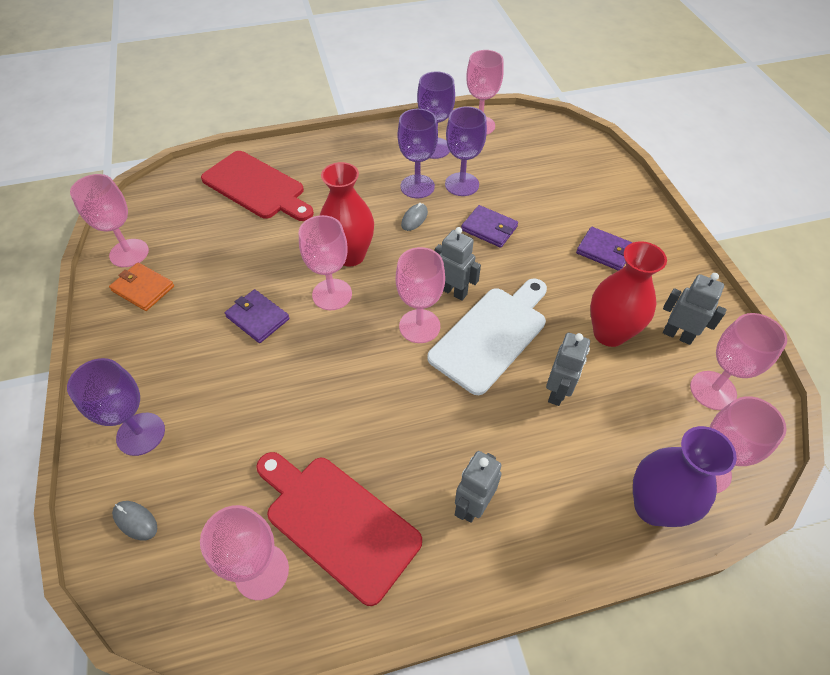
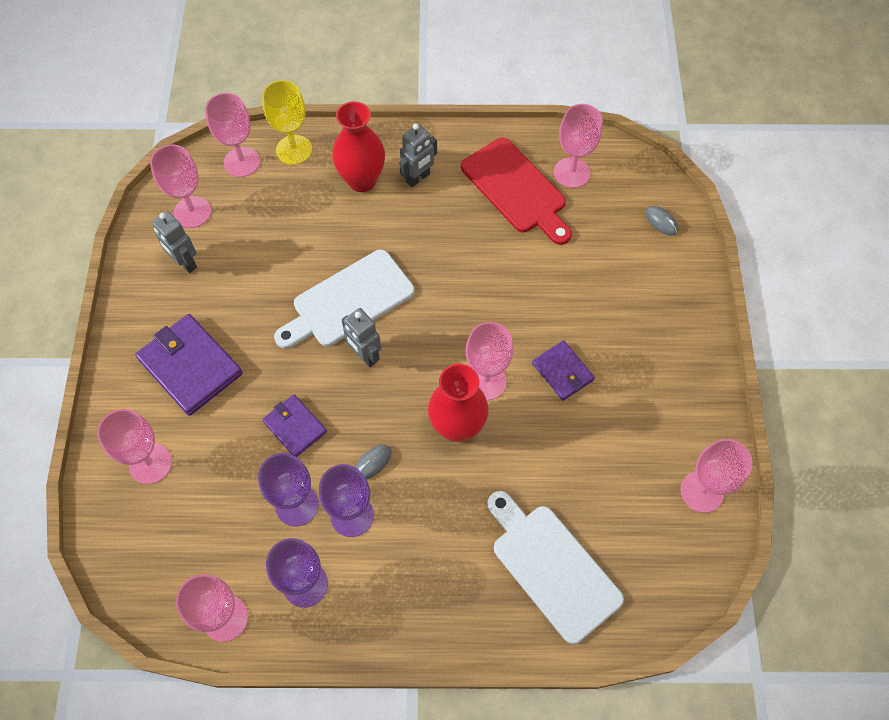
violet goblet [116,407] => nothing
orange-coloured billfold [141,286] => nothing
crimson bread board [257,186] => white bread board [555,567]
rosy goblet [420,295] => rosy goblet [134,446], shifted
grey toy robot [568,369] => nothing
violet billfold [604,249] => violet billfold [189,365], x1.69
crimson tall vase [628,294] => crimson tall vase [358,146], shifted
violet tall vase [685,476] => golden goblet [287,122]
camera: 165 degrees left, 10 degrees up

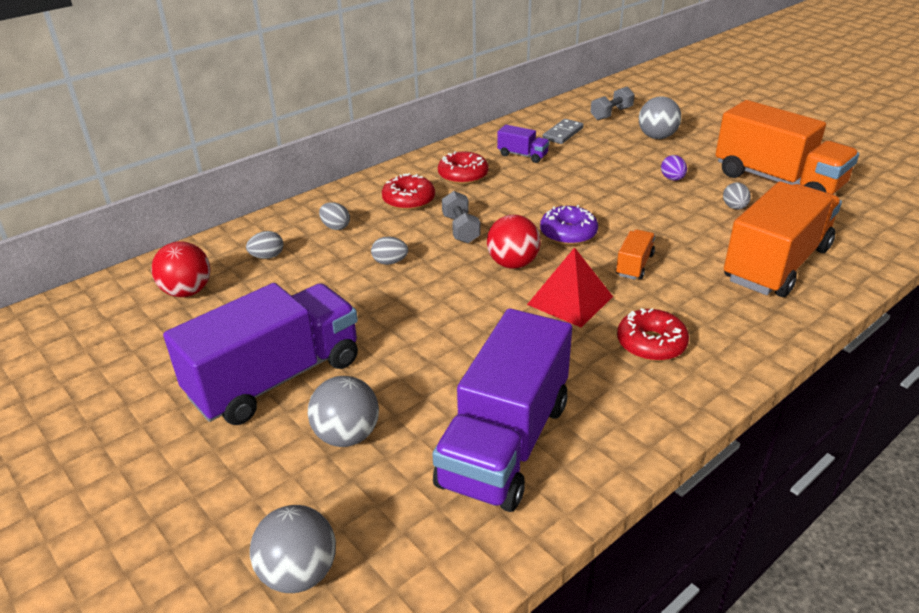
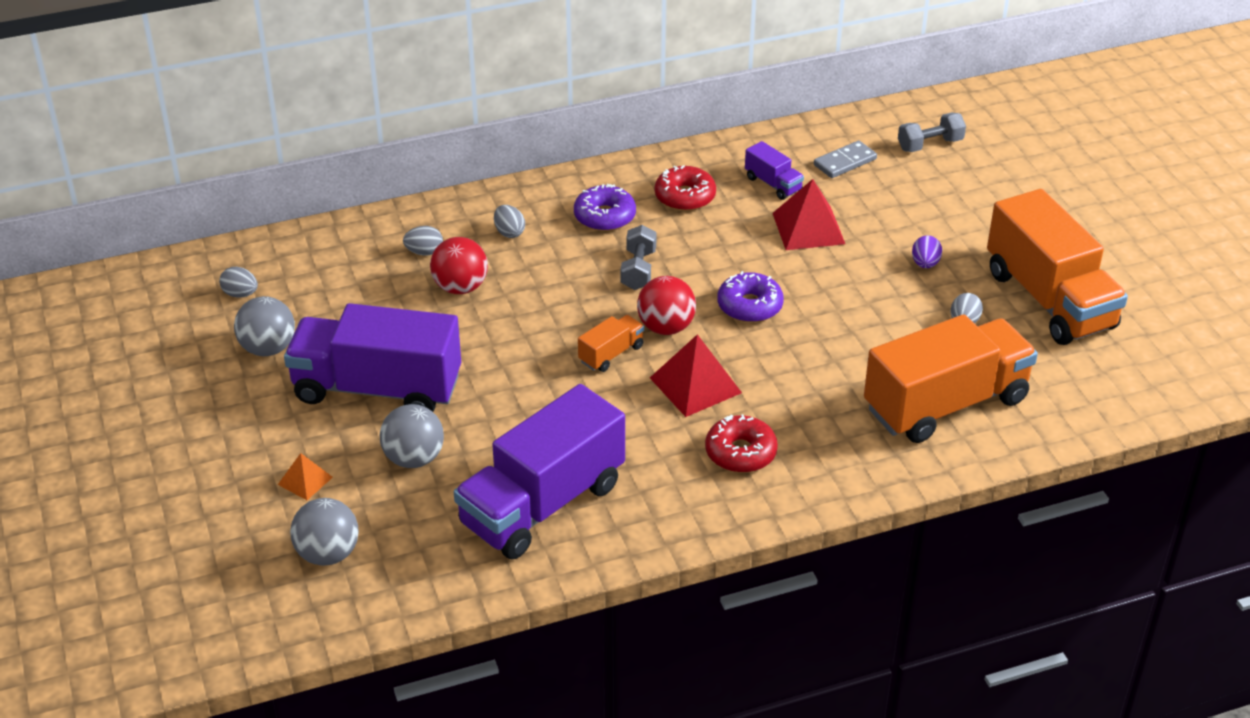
crimson play ball [181,269] => crimson play ball [459,265], shifted
violet truck [260,354] => violet truck [372,357], 150 degrees counterclockwise
grey toy egg [389,251] => grey toy egg [238,282], shifted
crimson donut [408,191] => violet donut [605,207]
orange-coloured truck [635,254] => orange-coloured truck [611,343], shifted
grey play ball [660,117] => grey play ball [264,326], shifted
nothing => orange-coloured solid pyramid [305,476]
nothing => crimson solid pyramid [809,214]
camera: 20 degrees right, 5 degrees up

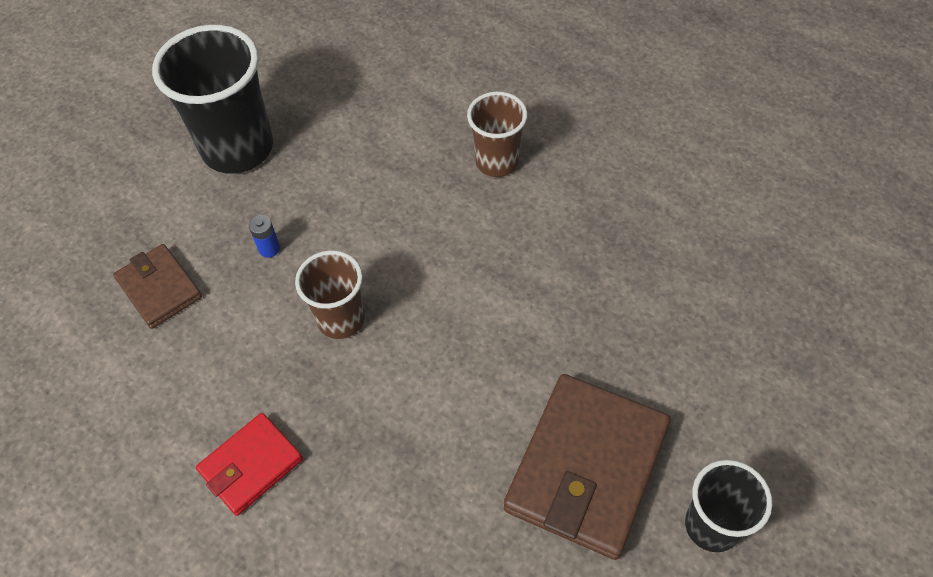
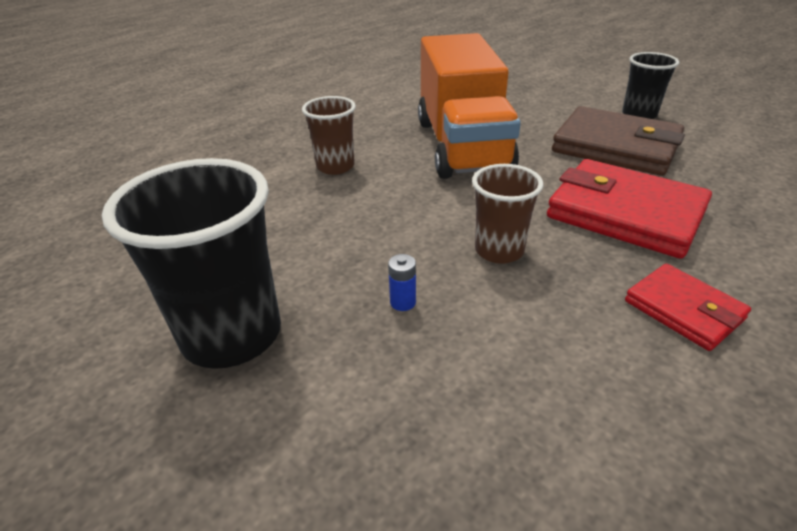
brown billfold [157,286] => nothing
nothing => orange-coloured truck [469,106]
nothing => crimson billfold [629,209]
camera: 85 degrees left, 20 degrees down

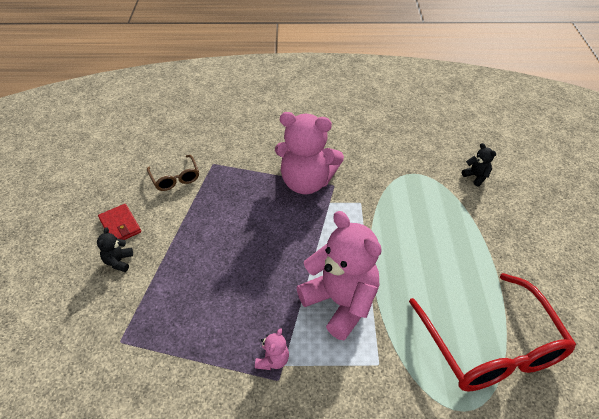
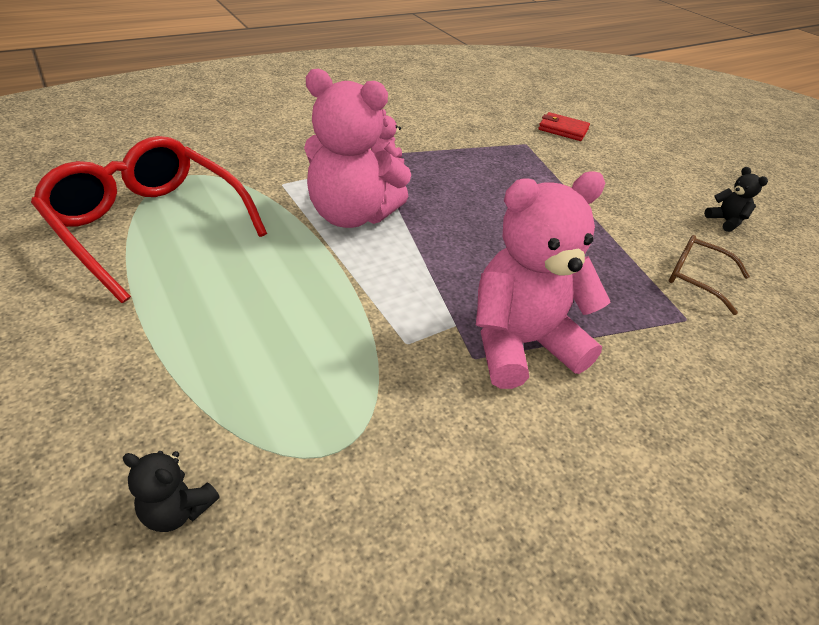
jet-black teddy bear [115,249] => jet-black teddy bear [736,199], shifted
crimson billfold [119,222] => crimson billfold [564,126], shifted
camera: 145 degrees right, 5 degrees down

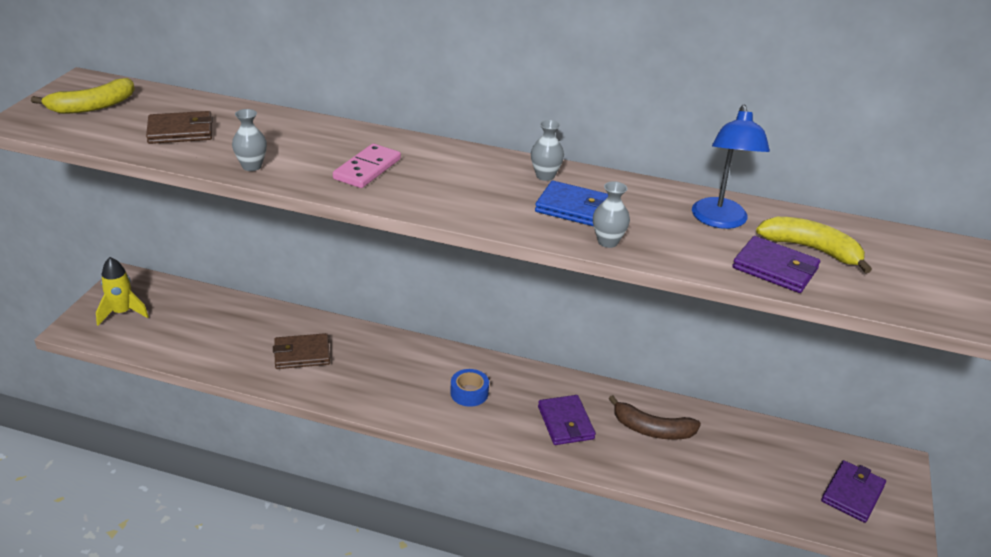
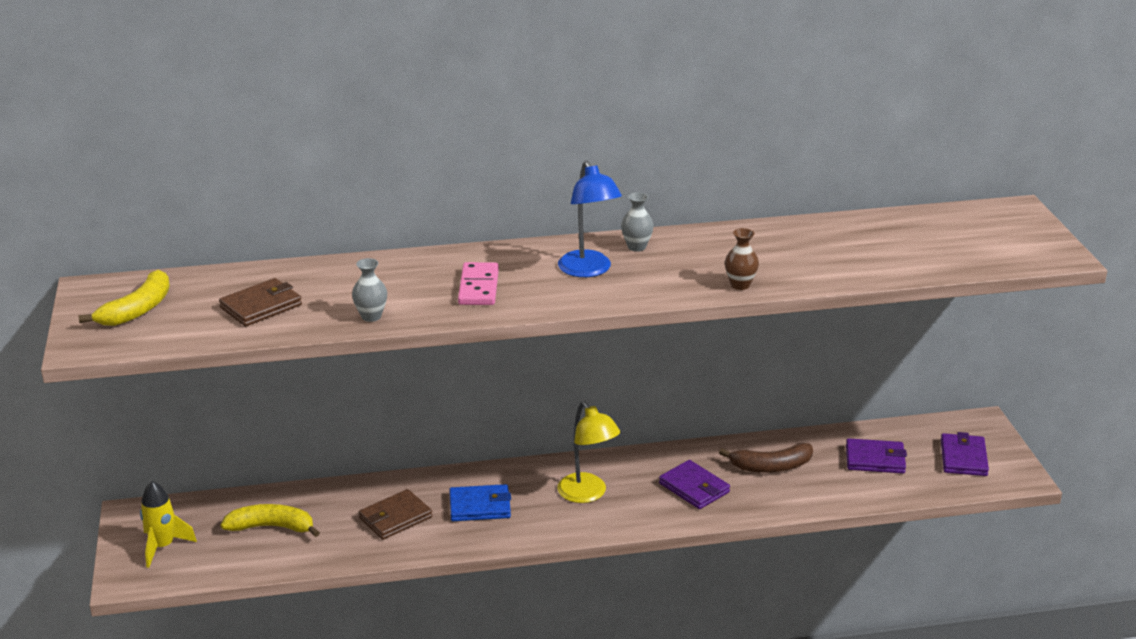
blue roll of tape [469,388] => golden desk lamp [588,452]
blue billfold [571,203] => blue billfold [480,502], shifted
grey tall vase [611,214] => brown tall vase [742,259]
blue desk lamp [731,167] => blue desk lamp [590,218], shifted
violet billfold [776,264] => violet billfold [876,455], shifted
golden banana fruit [814,245] => golden banana fruit [270,520], shifted
camera: 25 degrees left, 5 degrees down

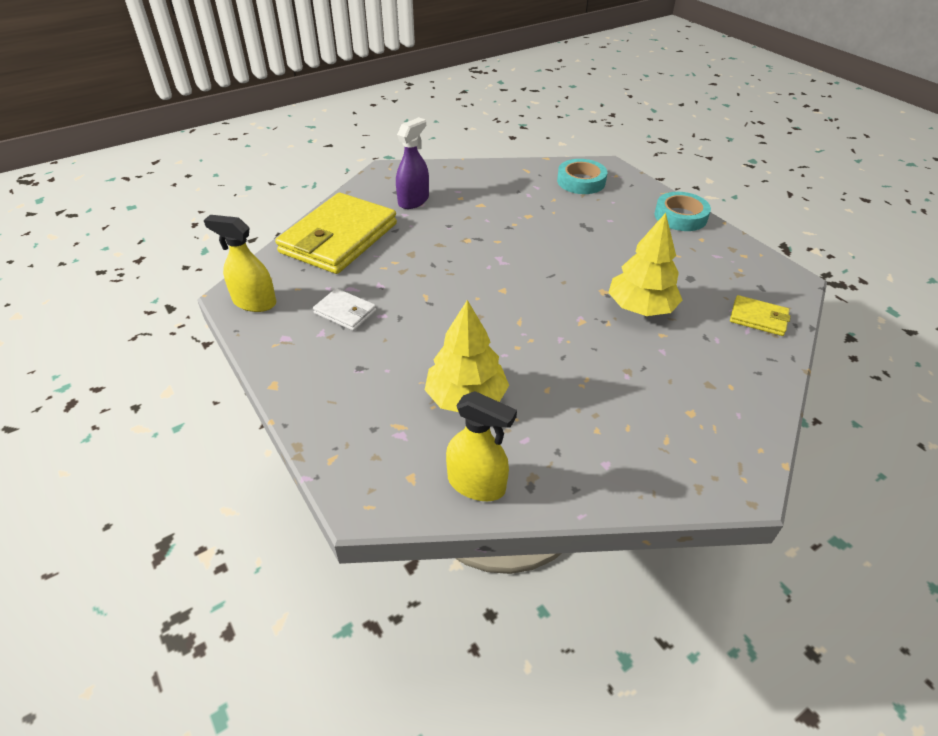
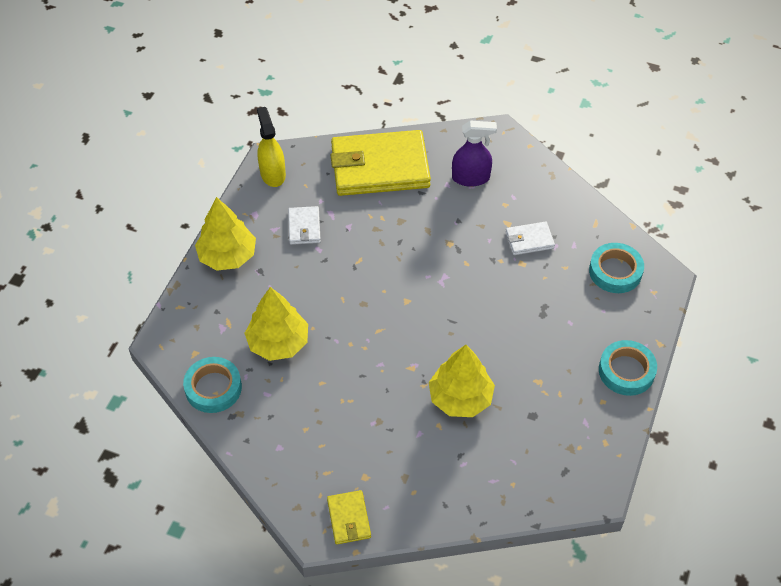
golden spray bottle [481,446] => turquoise roll of tape [212,385]
golden billfold [760,315] => golden billfold [349,517], shifted
nothing => golden fir tree [225,234]
nothing => white billfold [530,238]
camera: 55 degrees right, 10 degrees up

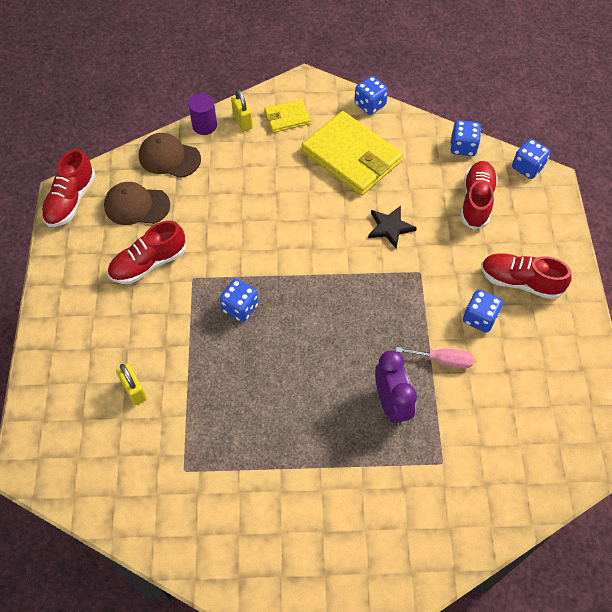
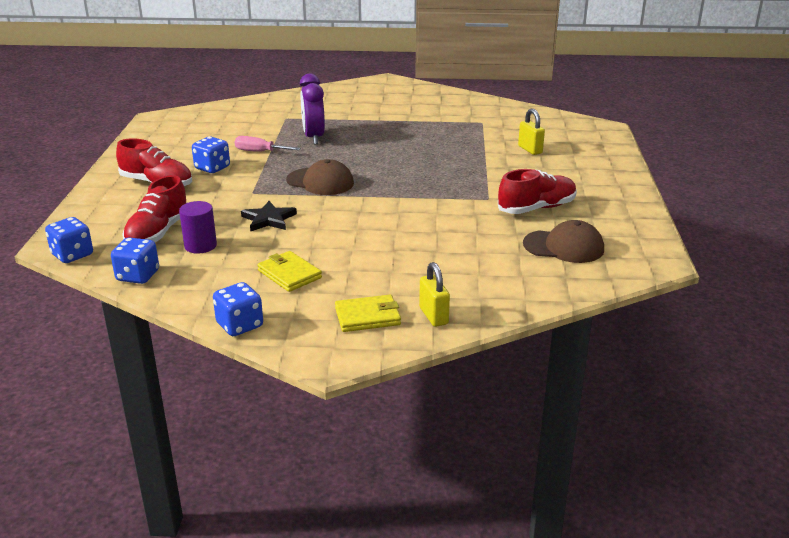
crimson lace-up shoe [68,188] => nothing
brown peaked cap [170,155] => brown peaked cap [320,177], shifted
violet cylinder shape [202,114] => violet cylinder shape [198,227], shifted
blue dice [239,300] => nothing
golden billfold [352,153] => golden billfold [289,271], x0.50
camera: 175 degrees left, 30 degrees down

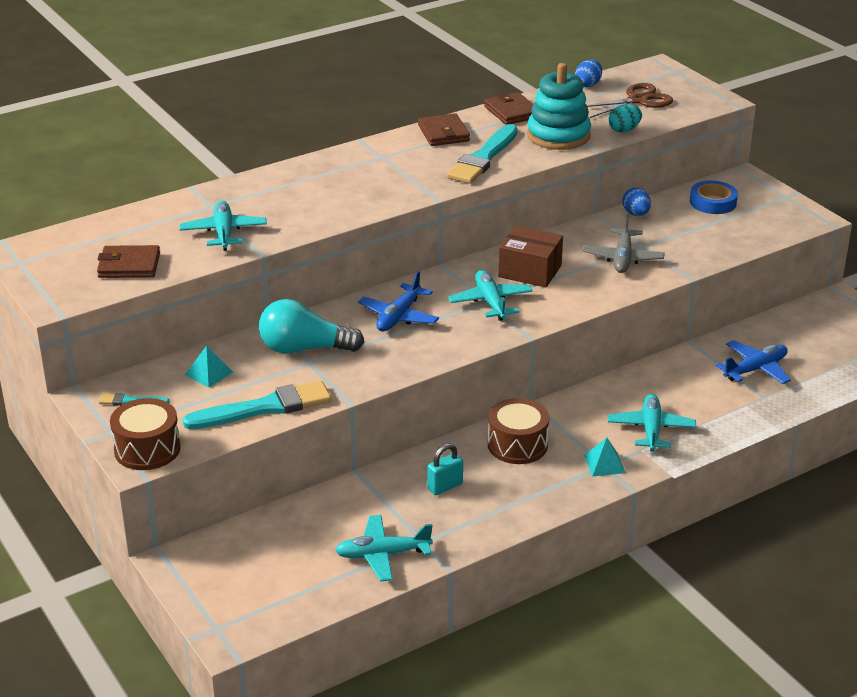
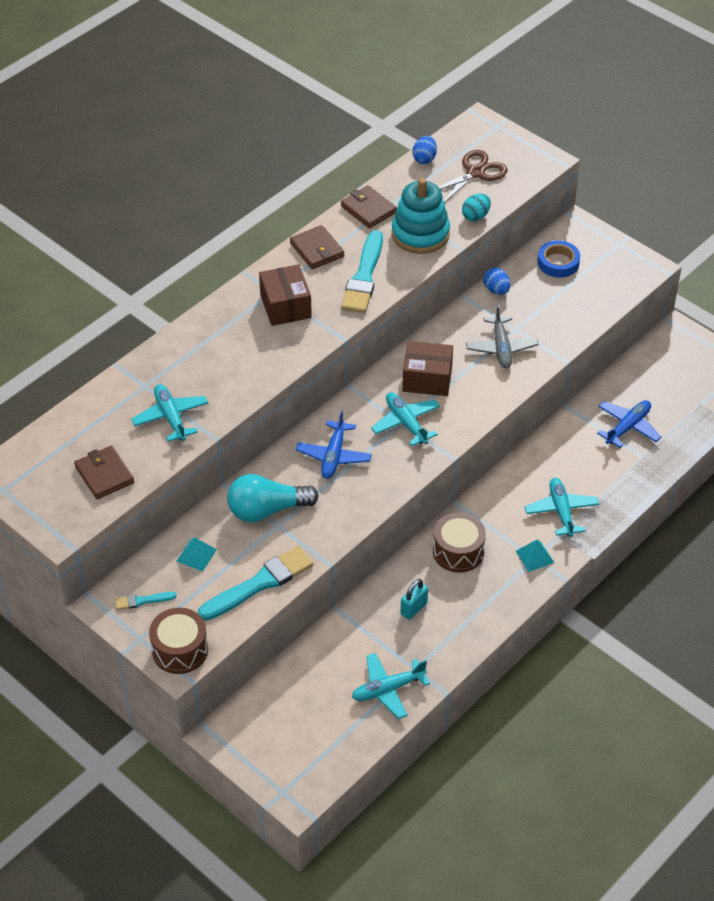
brown billfold [128,261] => brown billfold [104,472], 75 degrees clockwise
nothing => brown package [285,295]
camera: 15 degrees left, 15 degrees up

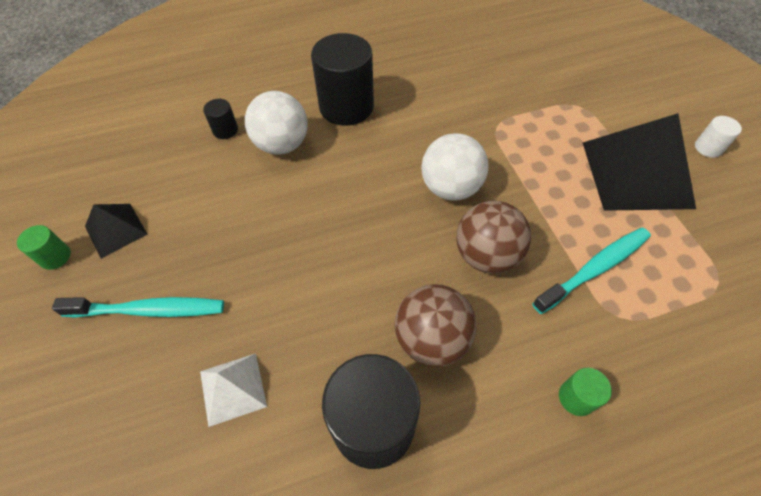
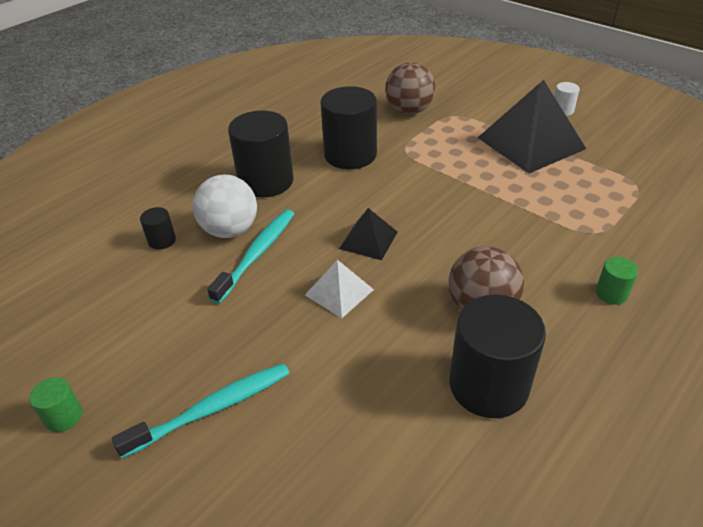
jet-black solid pyramid [116,231] => jet-black solid pyramid [368,234], shifted
white solid pyramid [233,390] => white solid pyramid [339,289], shifted
white play ball [454,167] => nothing
brown play ball [493,237] => brown play ball [410,88], shifted
turquoise dental brush [591,270] => turquoise dental brush [250,256], shifted
nothing => jet-black cylinder shape [348,127]
camera: 30 degrees left, 15 degrees down

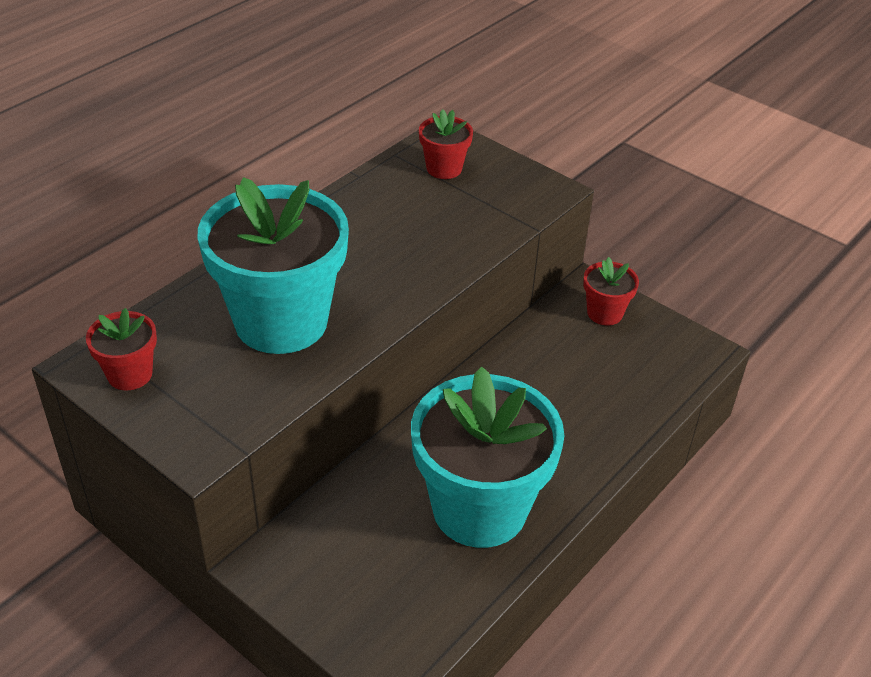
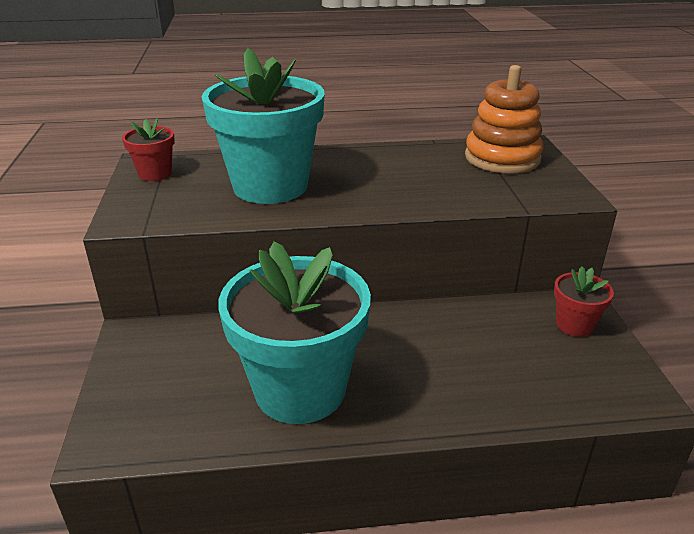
crimson potted plant [446,144] => orange-coloured stacking rings [504,119]
camera: 45 degrees right, 10 degrees down

